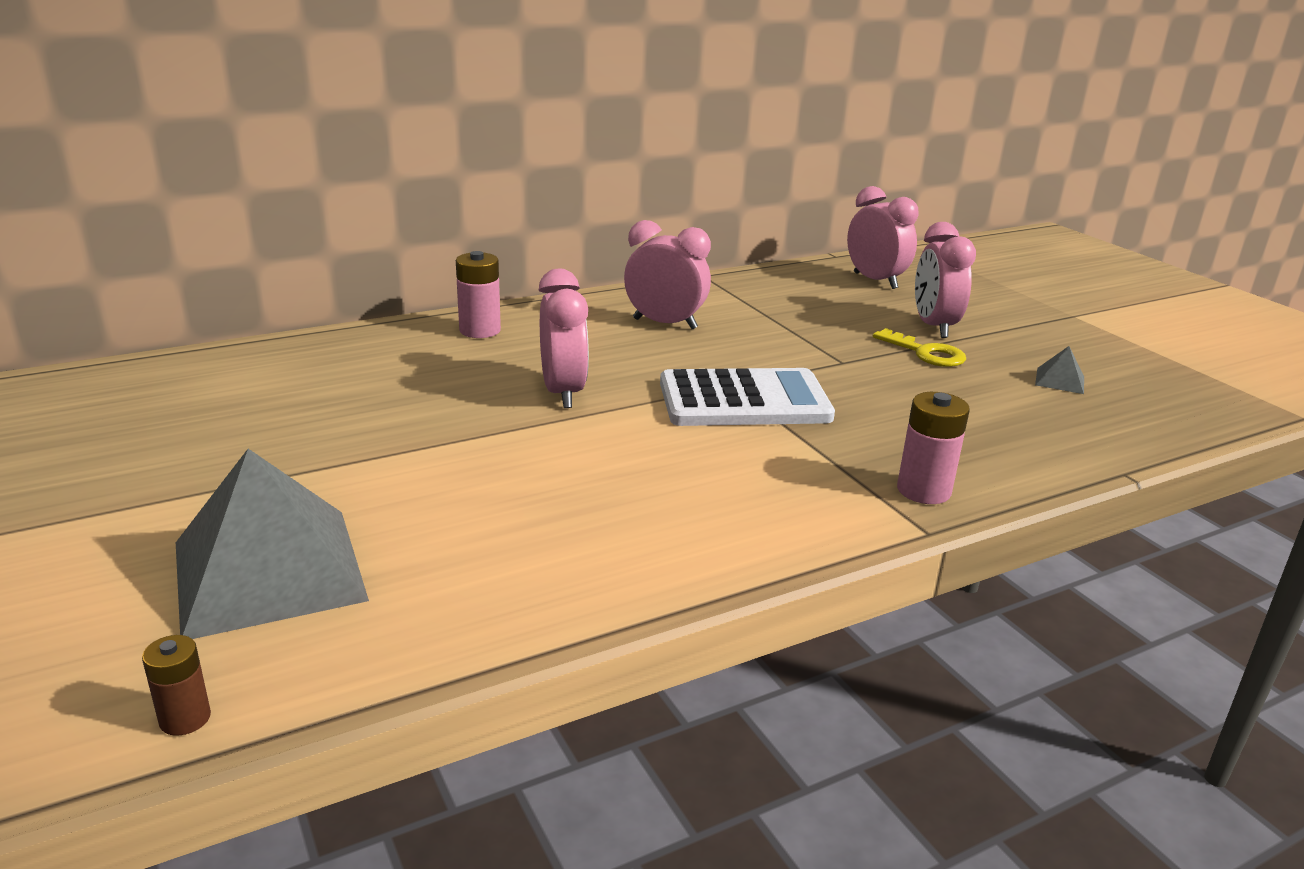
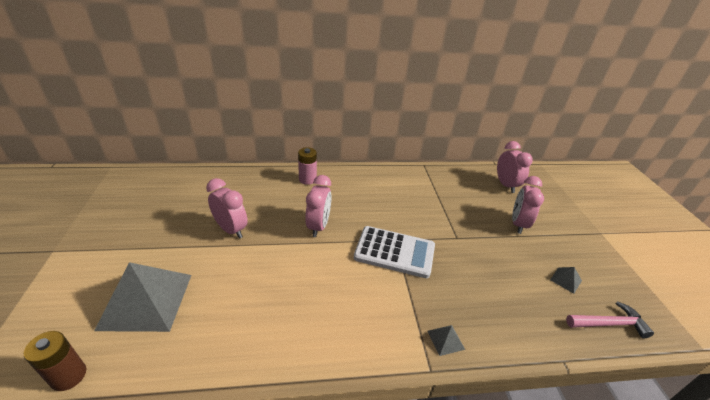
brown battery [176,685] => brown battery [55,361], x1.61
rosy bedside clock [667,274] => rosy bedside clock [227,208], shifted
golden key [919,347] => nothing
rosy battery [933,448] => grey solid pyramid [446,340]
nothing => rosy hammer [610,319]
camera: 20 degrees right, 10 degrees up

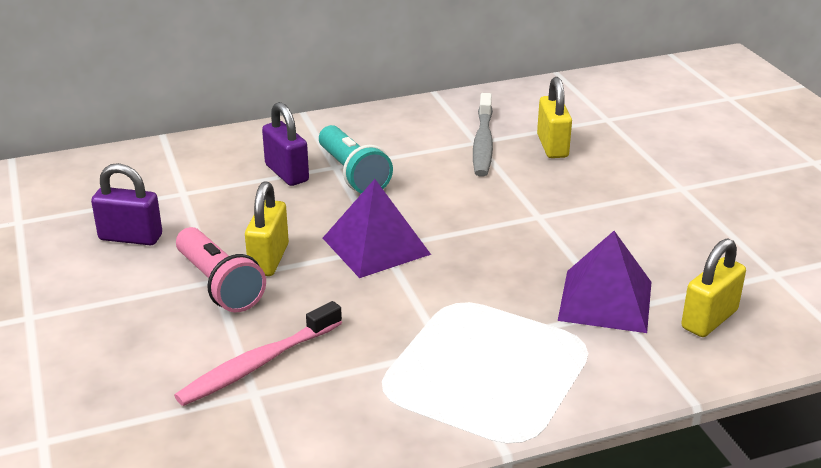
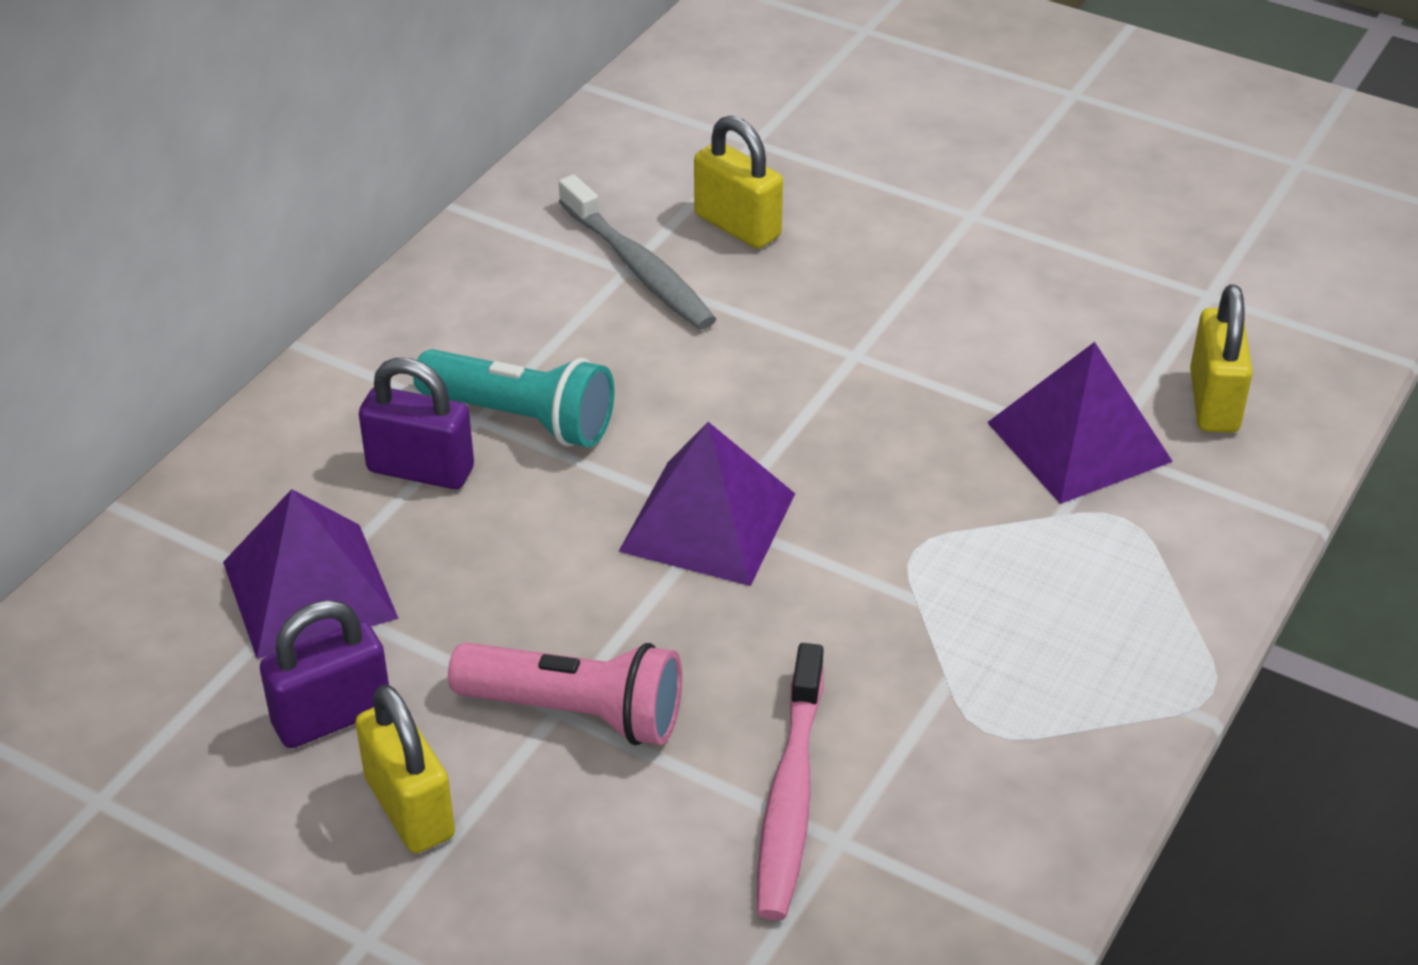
golden lock [267,228] => golden lock [405,768], shifted
nothing => violet solid pyramid [311,574]
camera: 40 degrees left, 10 degrees up

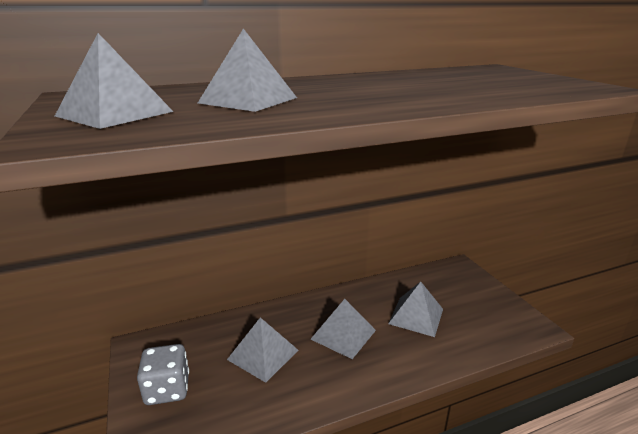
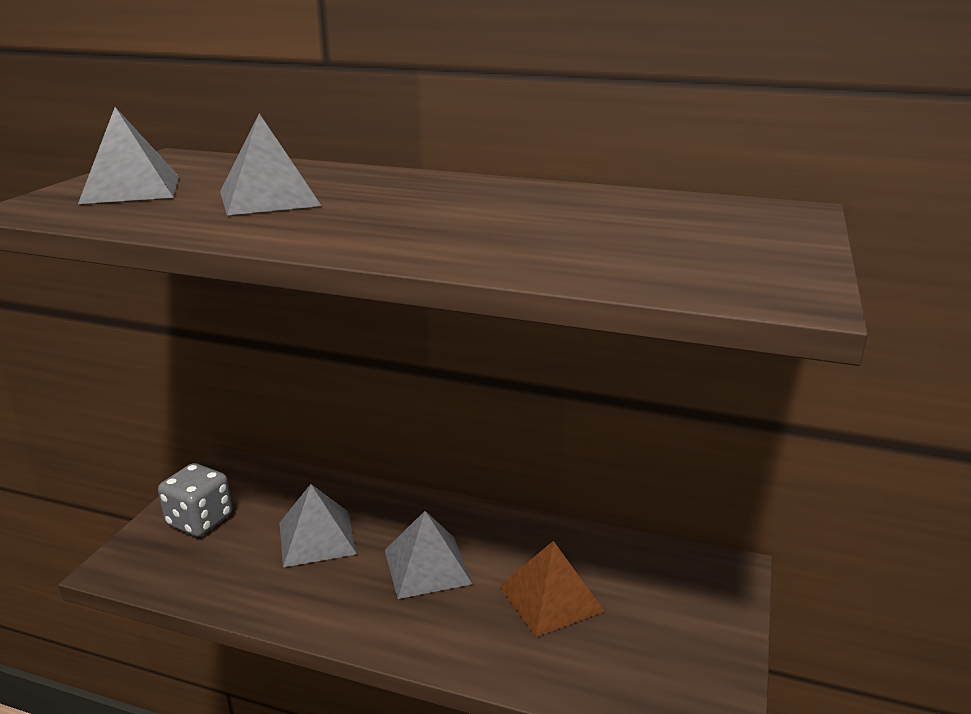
grey solid pyramid [415,309] => brown solid pyramid [552,589]
camera: 40 degrees right, 0 degrees up

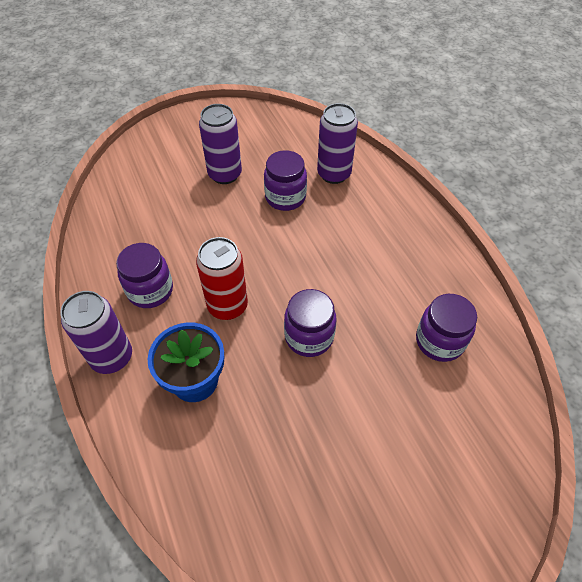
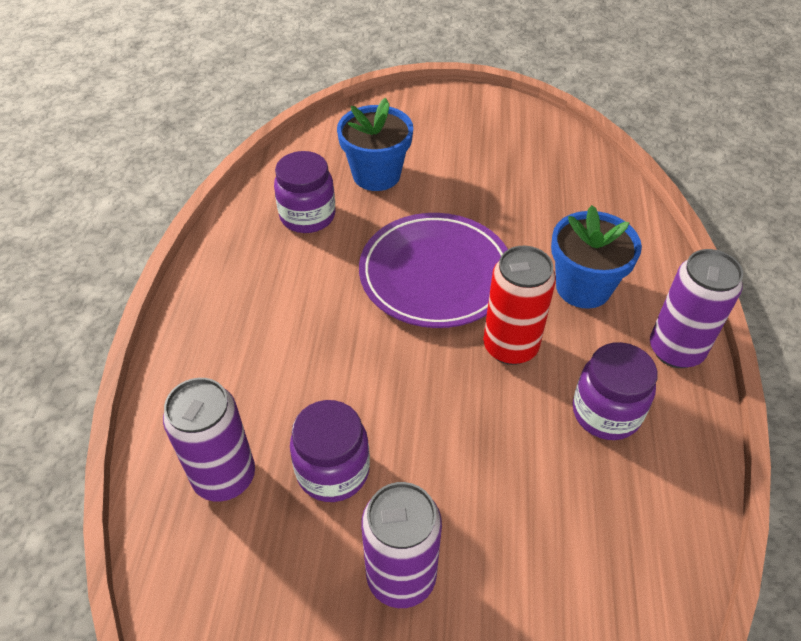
violet jam jar [310,323] => violet flat dish [433,270]
nothing => blue potted plant [375,144]
camera: 150 degrees left, 5 degrees down

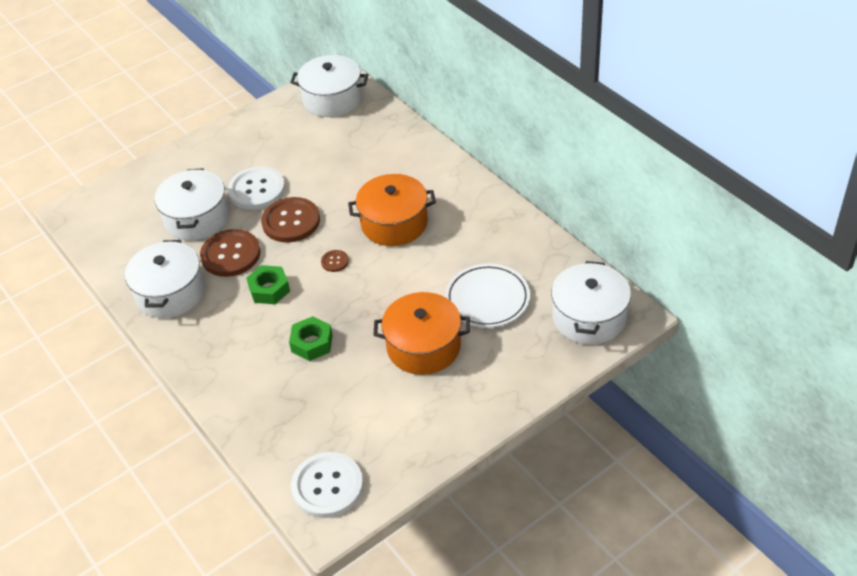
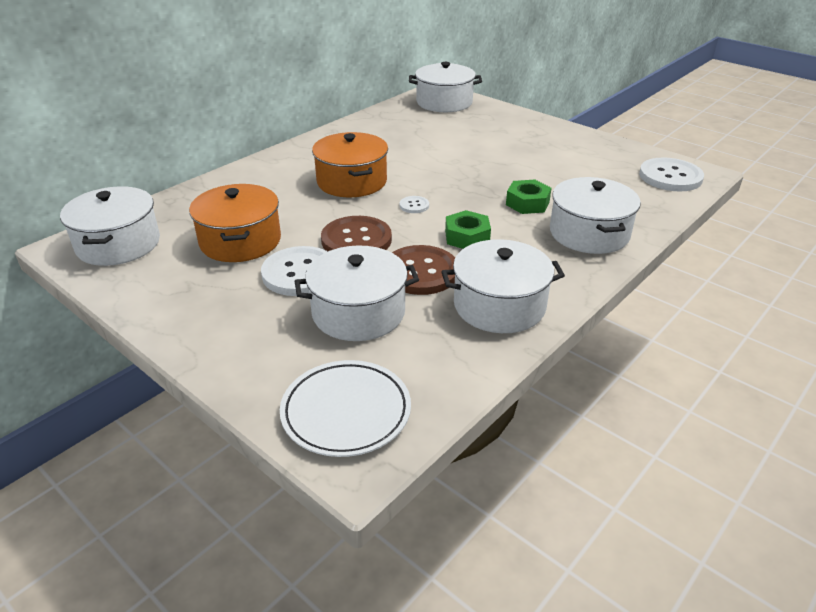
brown sewing button [335,261] => white sewing button [414,204]
orange-coloured cooking pot [421,333] => orange-coloured cooking pot [235,223], shifted
white flat dish [487,296] => white flat dish [345,408], shifted
nothing => white cooking pot [595,215]
camera: 105 degrees left, 10 degrees down

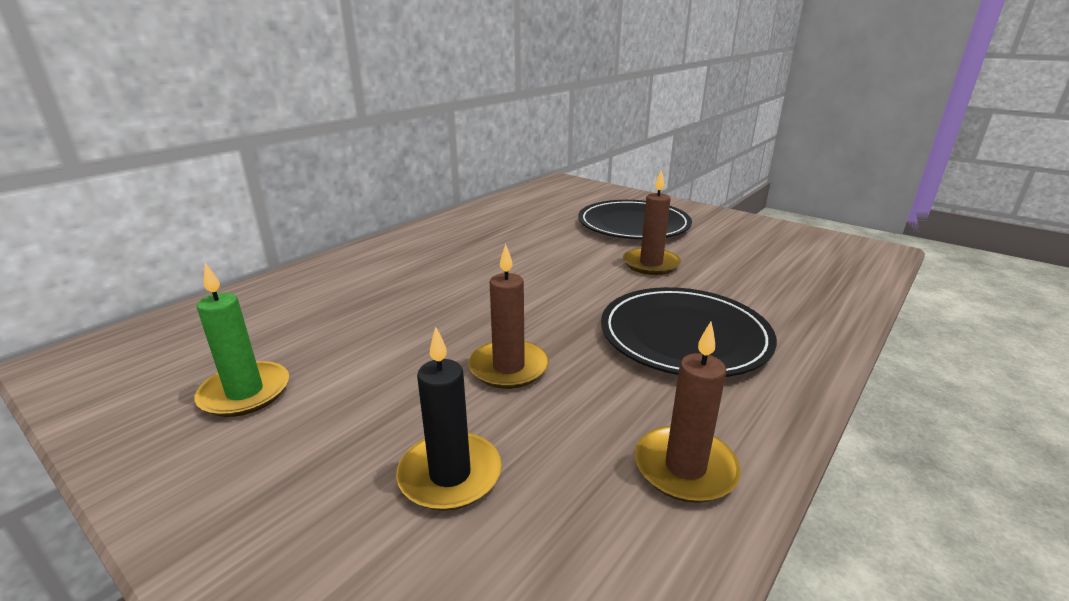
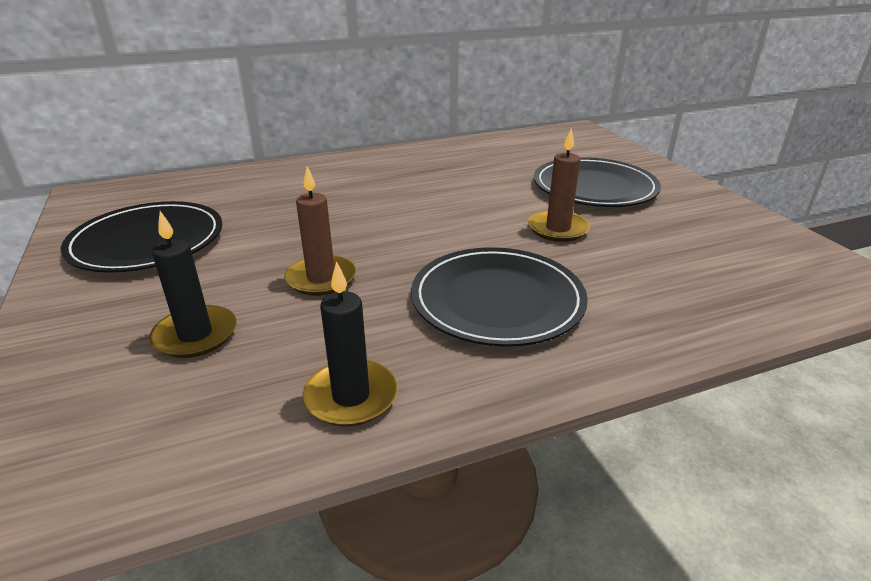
leaf-green candle [241,340] => jet-black flat dish [141,237]
brown candle [688,412] => jet-black candle [350,344]
camera: 30 degrees right, 5 degrees up

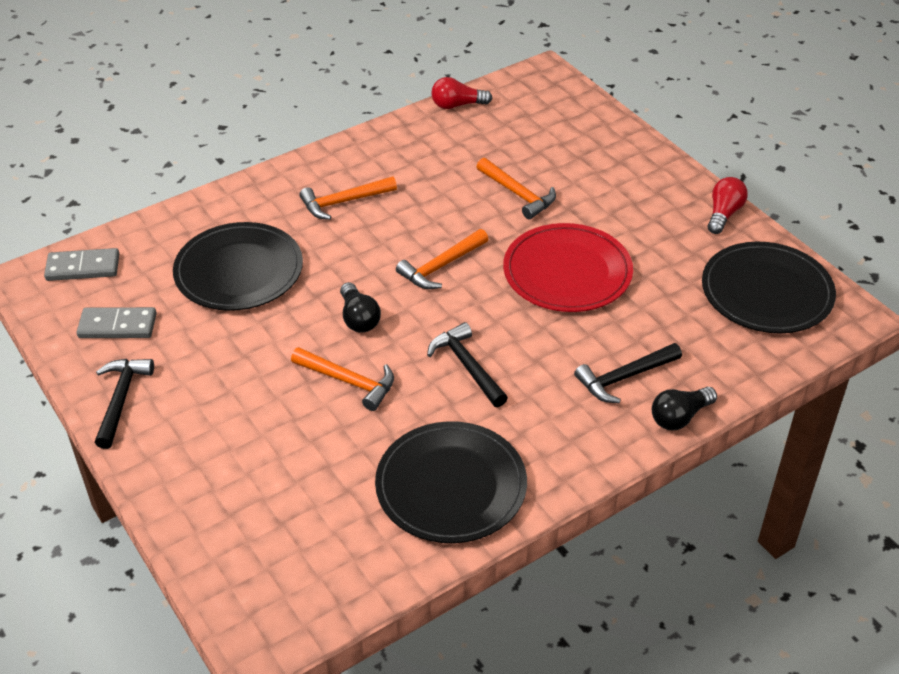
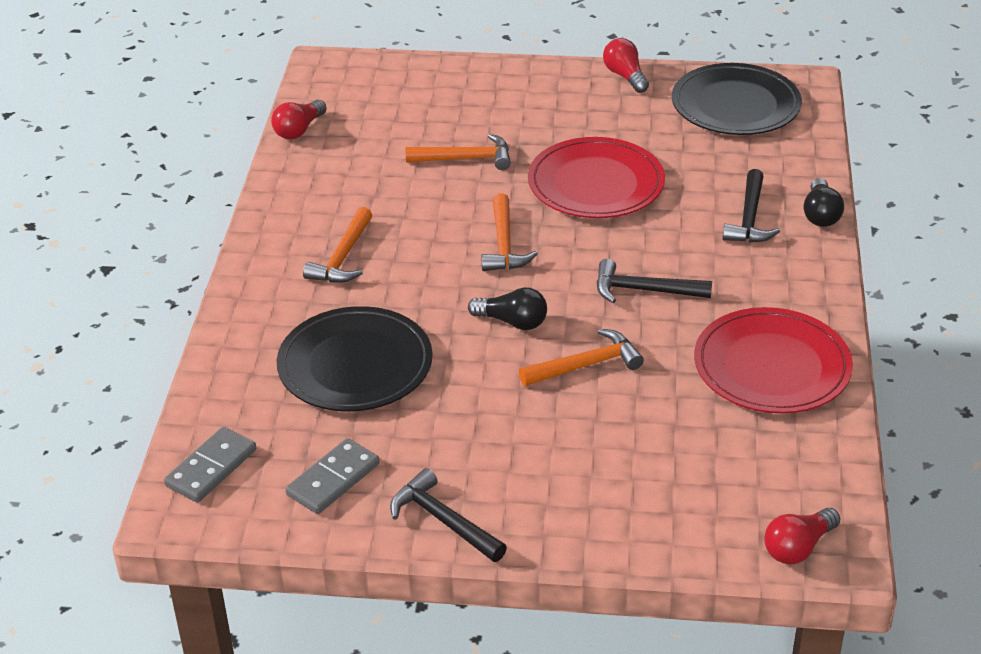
jet-black flat dish [451,482] => crimson flat dish [773,360]
nothing => crimson light bulb [802,536]
camera: 50 degrees left, 5 degrees down

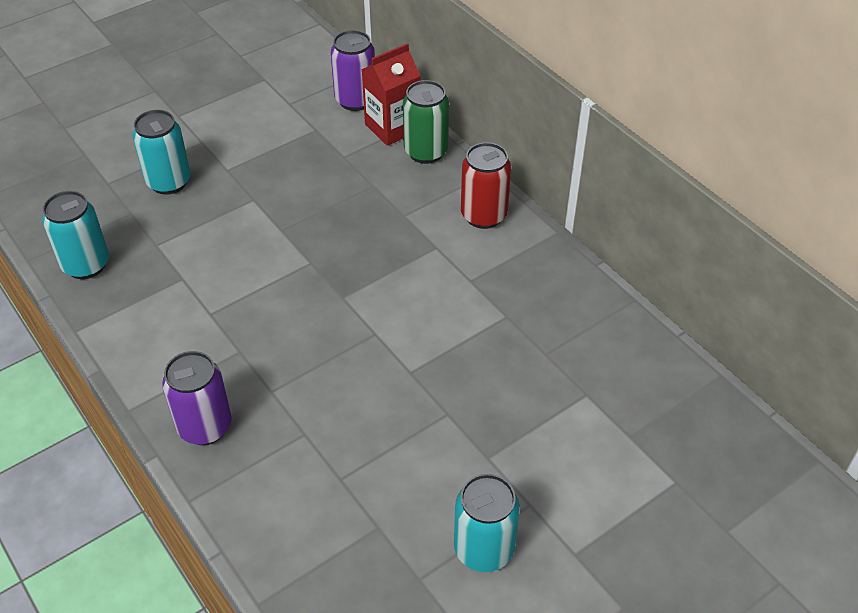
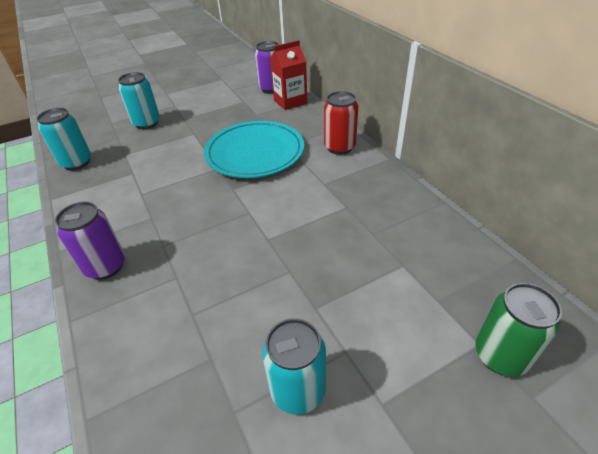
leaf-green can [426,122] => leaf-green can [518,330], shifted
nothing => turquoise flat dish [254,149]
camera: 10 degrees right, 5 degrees down

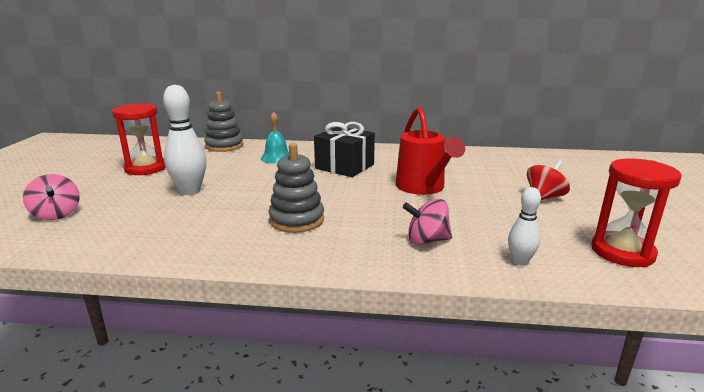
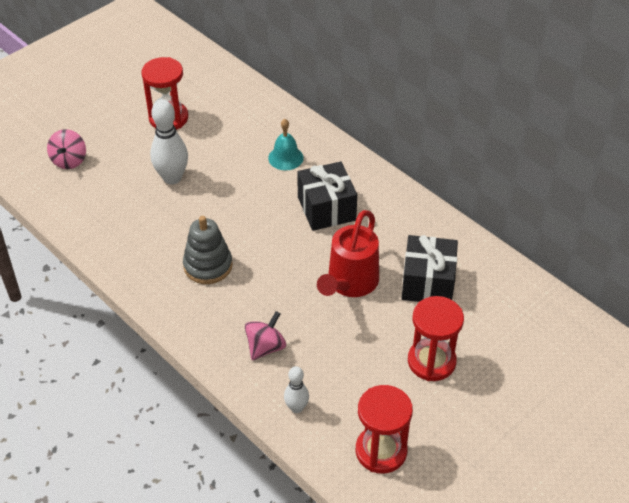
grey stacking rings [224,121] => nothing
rosy spinning top [427,222] => rosy spinning top [265,335], 90 degrees clockwise
crimson spinning top [548,180] => crimson sand timer [436,338]
nothing => jet-black present [429,268]
camera: 40 degrees right, 25 degrees up

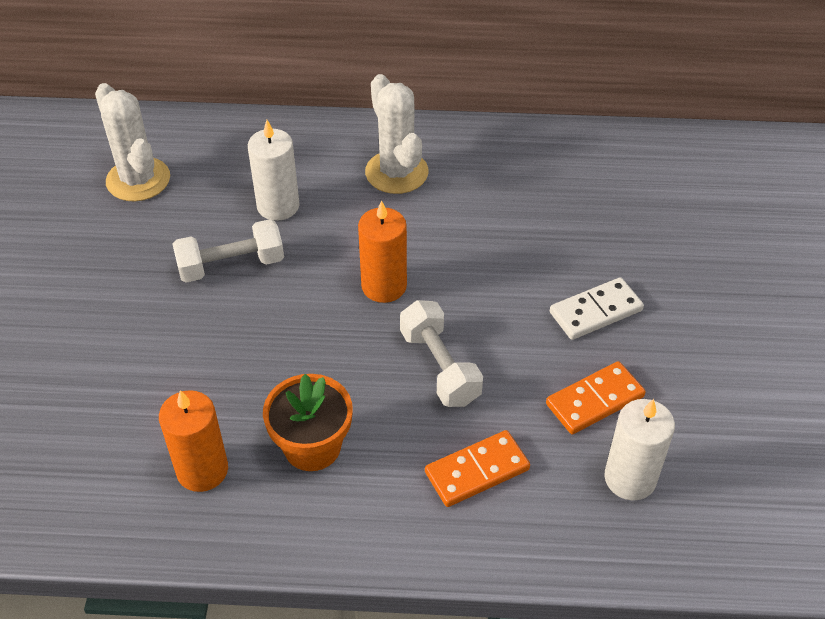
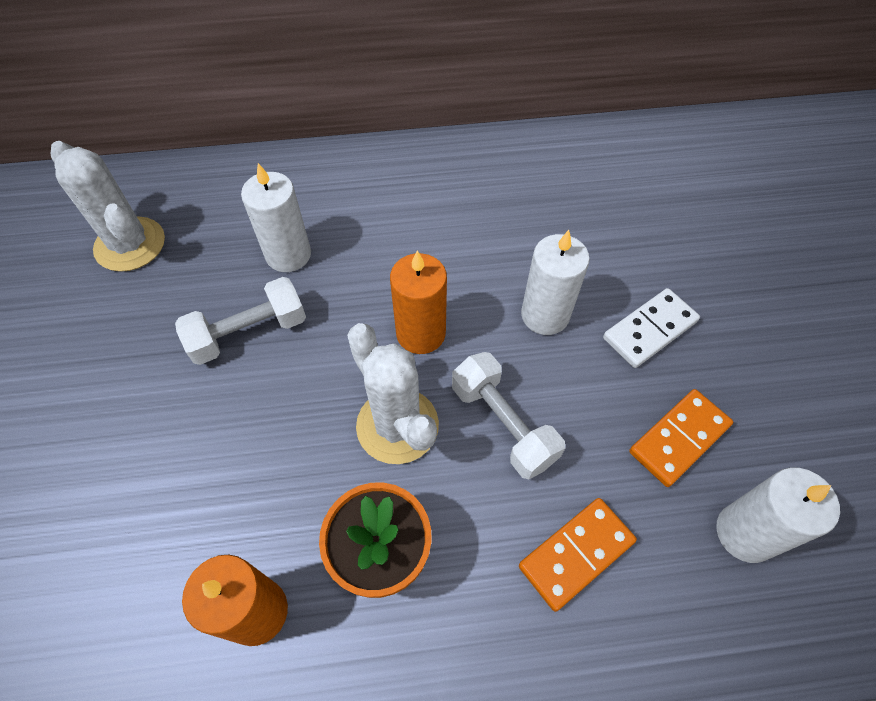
white saguaro cactus [397,134] => white saguaro cactus [393,393], shifted
nothing => white candle [555,282]
camera: 10 degrees left, 10 degrees up

